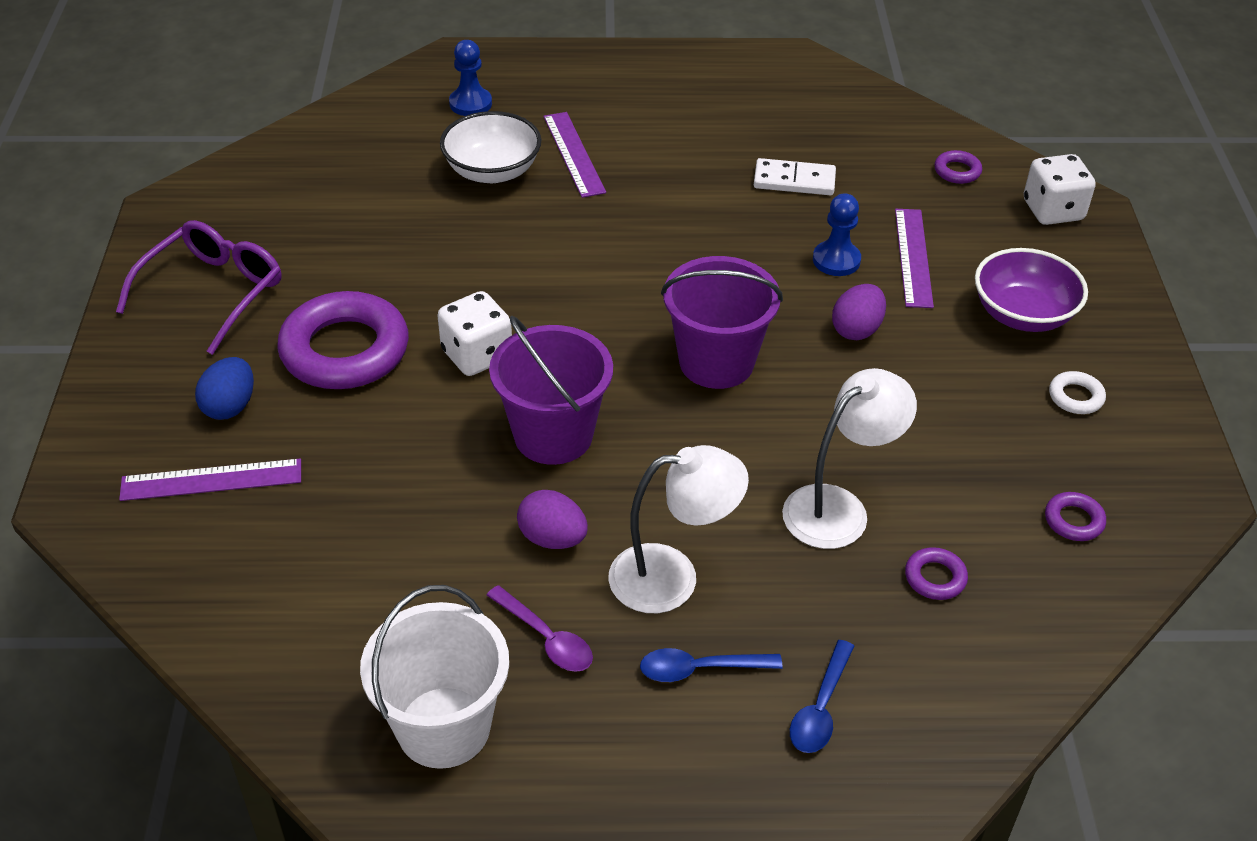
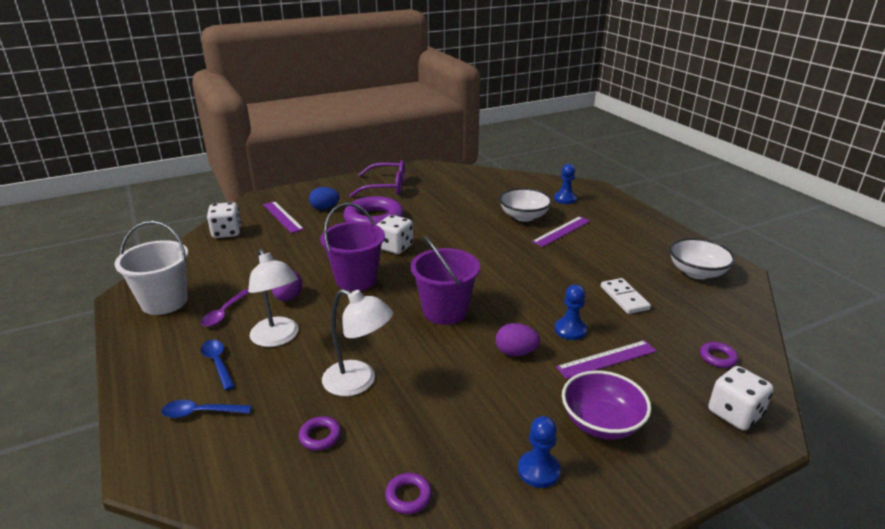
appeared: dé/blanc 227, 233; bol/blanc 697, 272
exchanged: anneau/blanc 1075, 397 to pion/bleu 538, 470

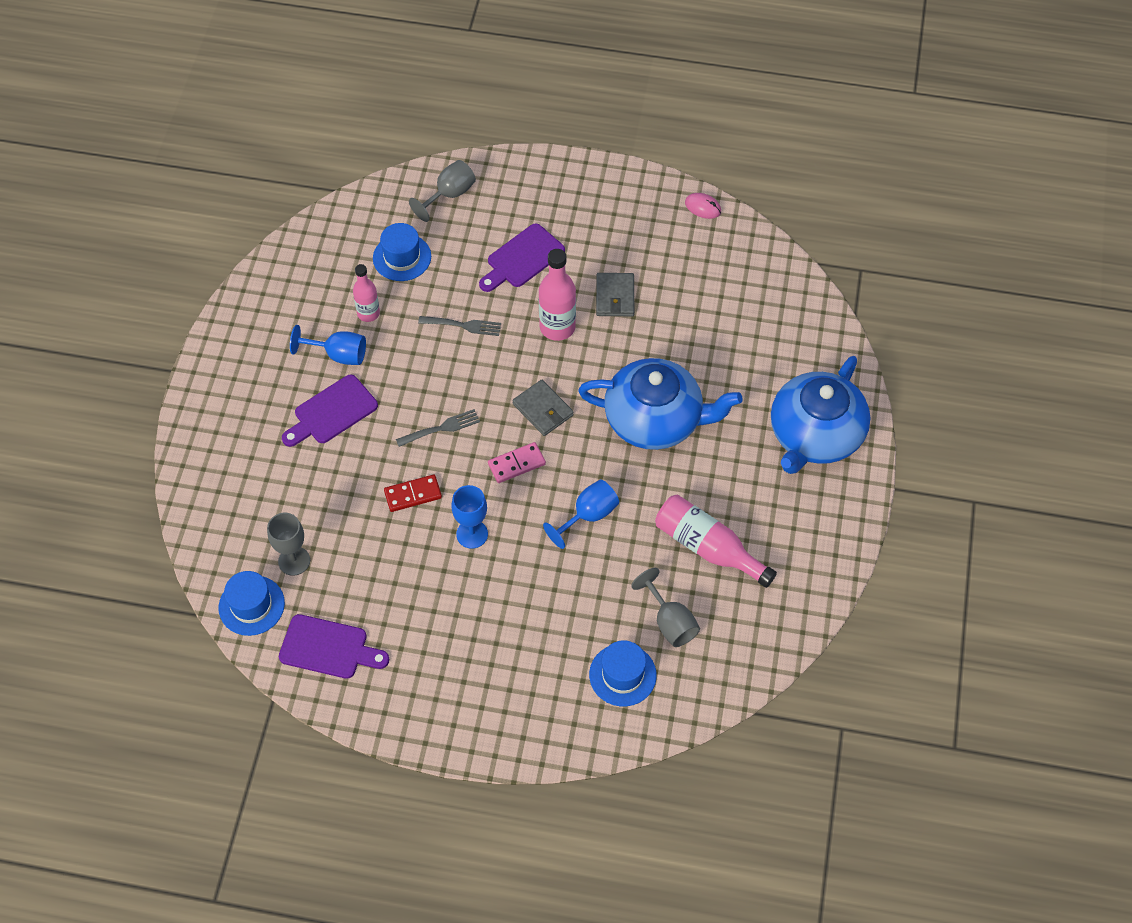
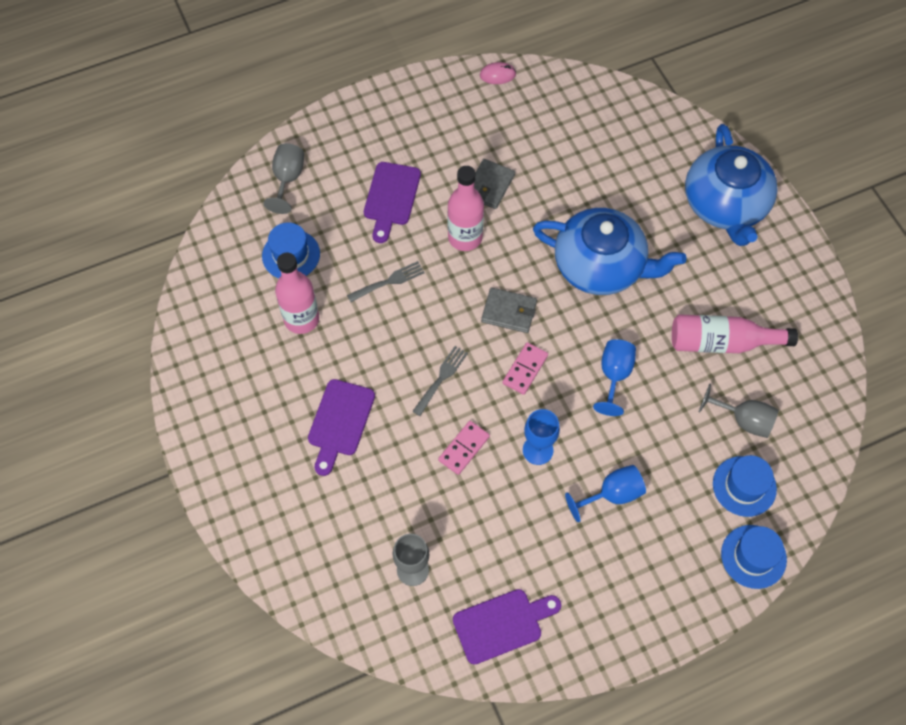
relocated: chapeau/bleu 251, 605 to 753, 556; verre à pied/bleu 338, 355 to 612, 494
colour: domino/rouge 413, 494 to domino/rose 464, 448
spun: théière/bleu 655, 419 = 600, 266 45 degrees clockwise; portefeuille/gris 615, 297 = 489, 186 60 degrees clockwise
size: bouteille/rose 368, 313 = 301, 319 x1.57

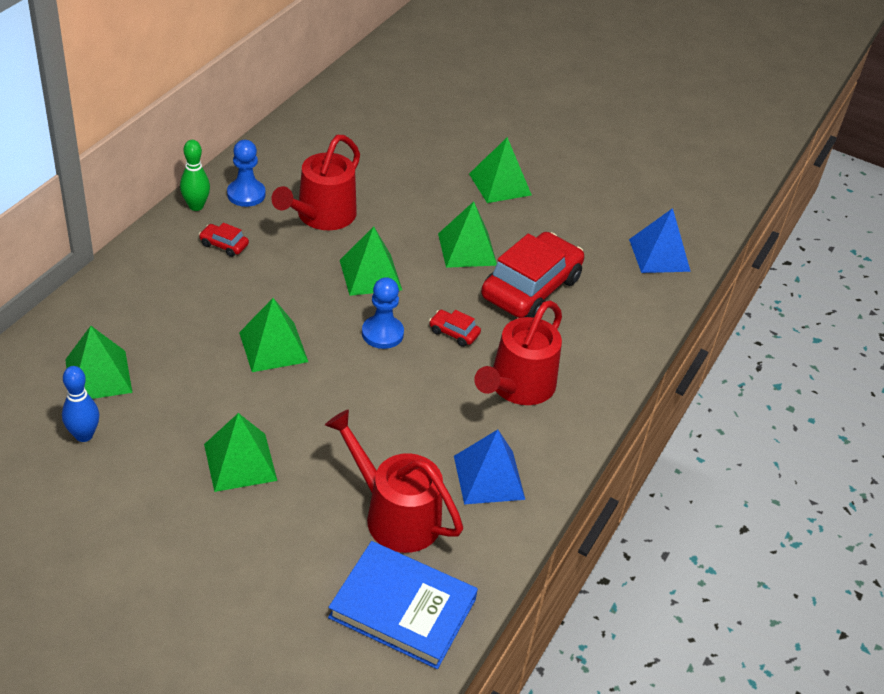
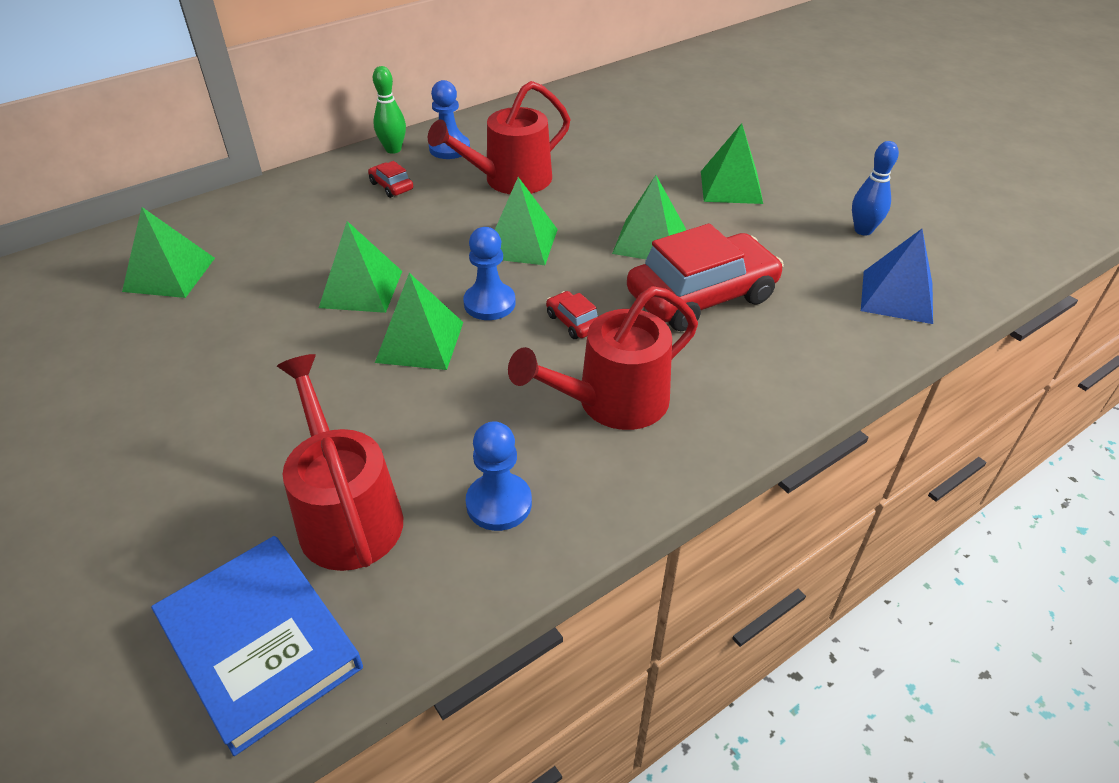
relocated: quille/bleu 84, 435 to 863, 230; pyramide/vert 240, 462 to 420, 341
exchanged: pyramide/bleu 489, 477 to pion/bleu 499, 503

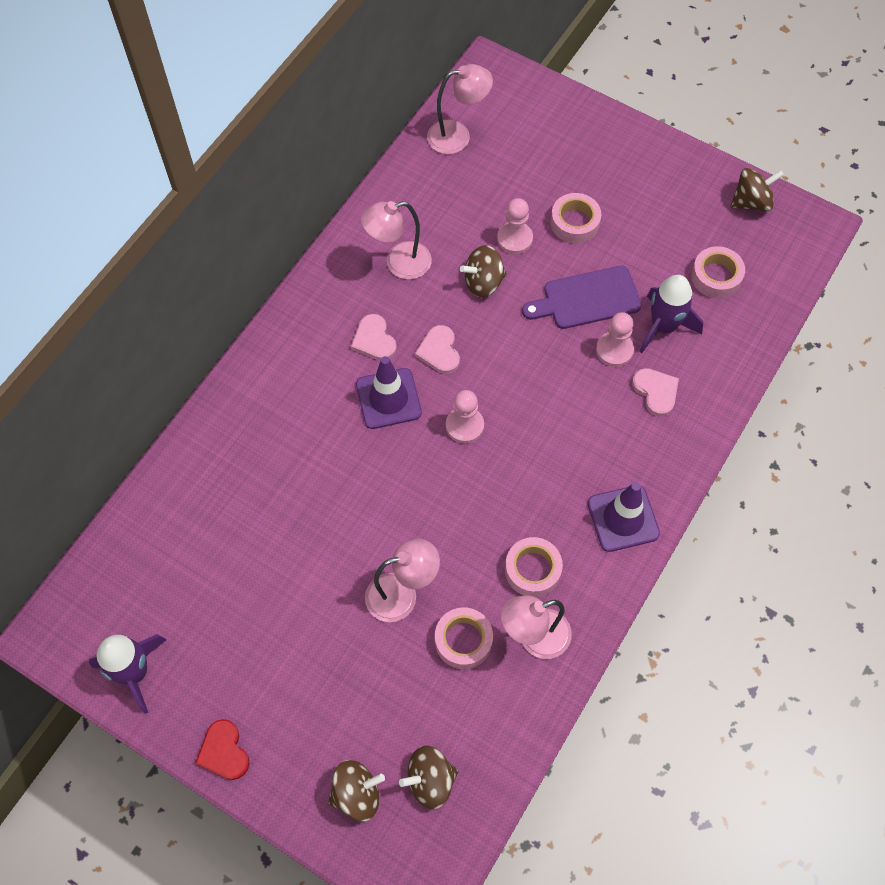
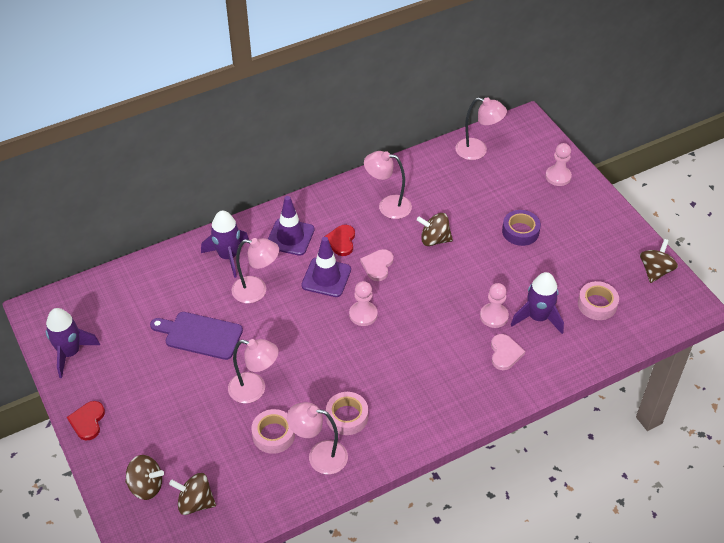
appeared: fusée/violet 228, 256; lampe/rose 257, 291
relocated: pion/rose 514, 239 to 558, 176; planche à découper/violet 587, 299 to 200, 335; cône de chantier/violet 623, 518 to 290, 237
colour: cœur/rose 374, 340 to cœur/rouge 341, 241; ruban adhésif/rose 574, 222 to ruban adhésif/violet 520, 231
spun: toupie/marron 751, 202 = 655, 271 75 degrees counterclockwise

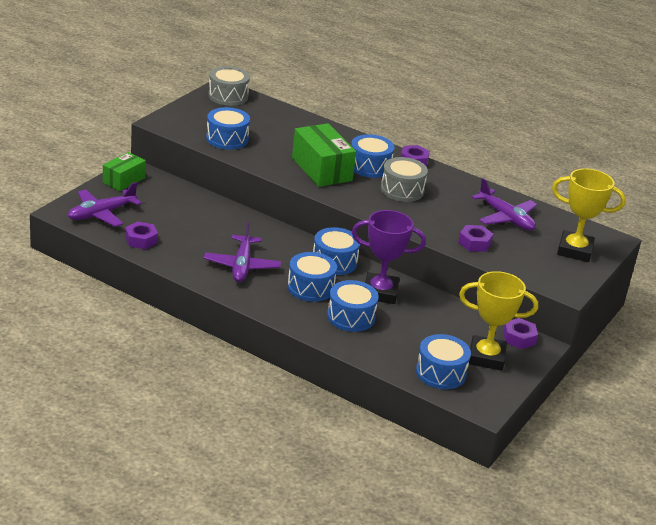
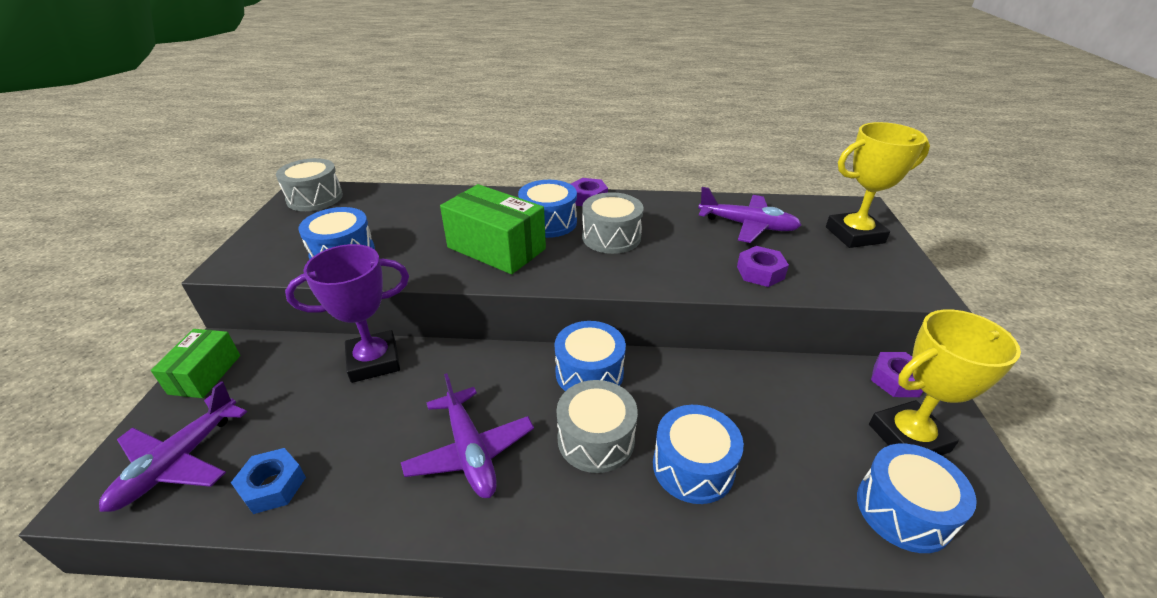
relocated: trophée/violet 380, 292 to 374, 361
colour: écrou/violet 141, 240 to écrou/bleu 273, 486; tambour/bleu 310, 287 to tambour/gris 596, 439

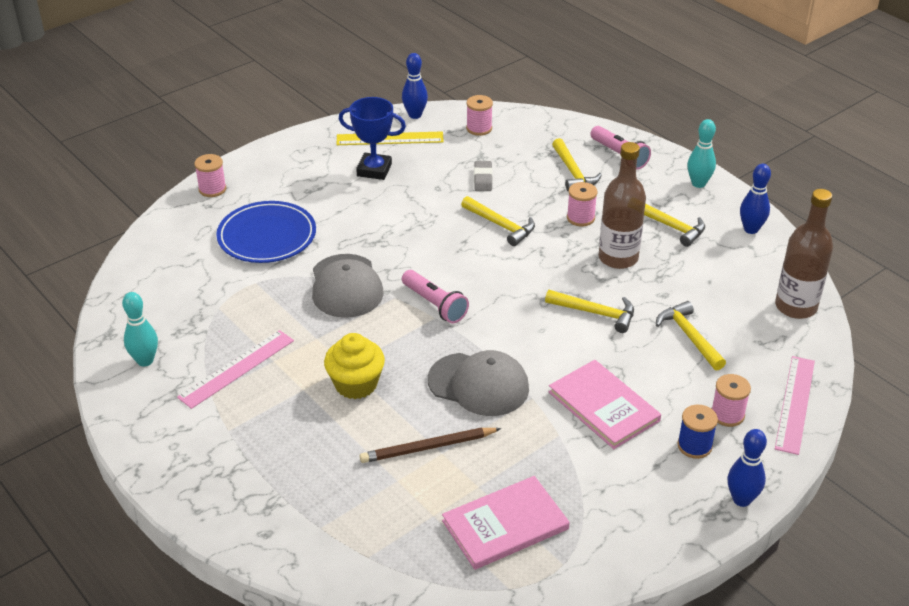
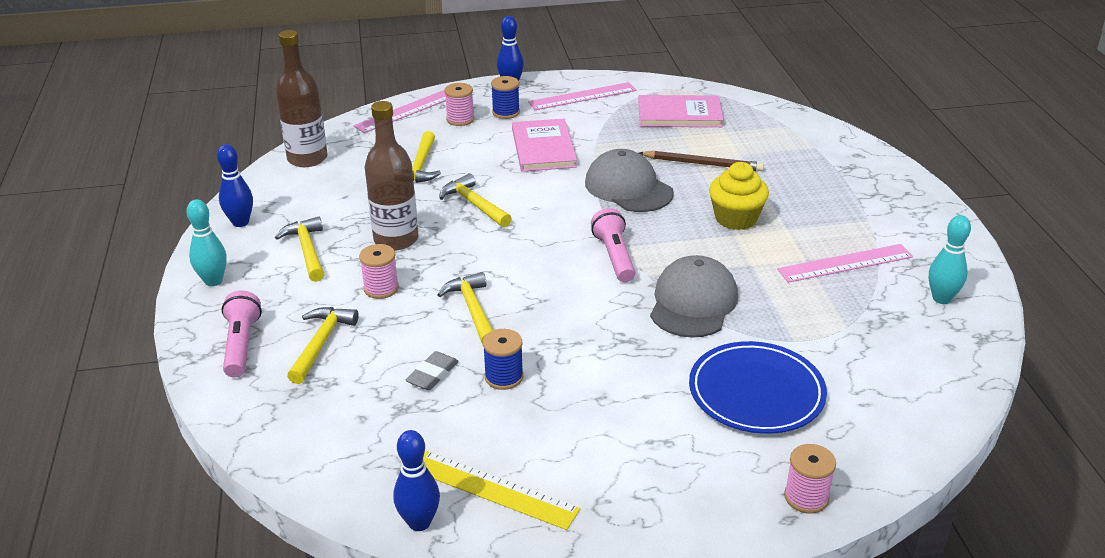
missing: trophée/bleu 374, 170; bobine/rose 479, 128
appeared: bobine/bleu 504, 377; règle/rose 582, 96

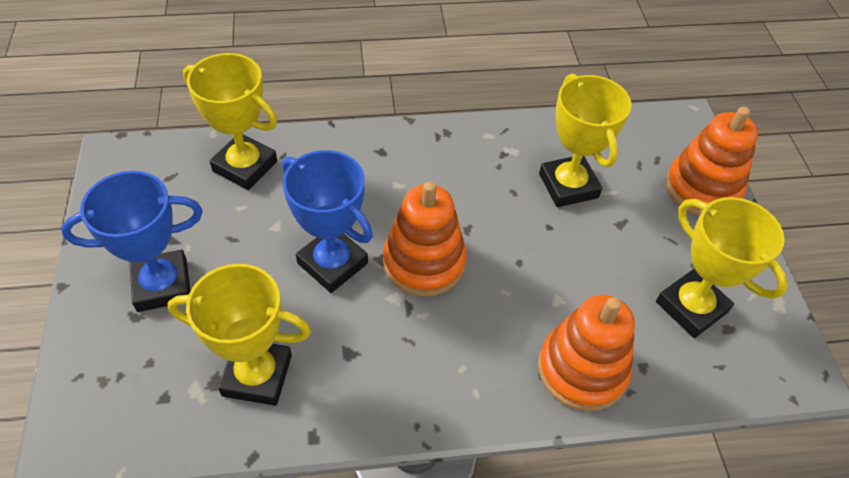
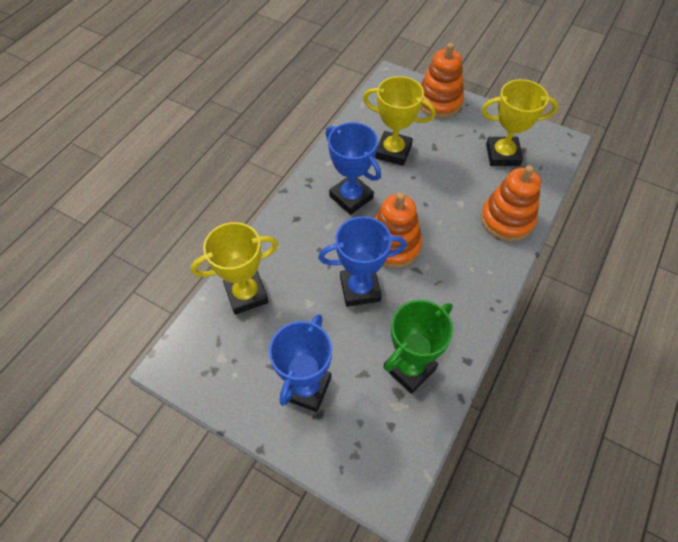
appeared: trophée/bleu 351, 197
colour: trophée/jaune 257, 375 to trophée/vert 409, 368

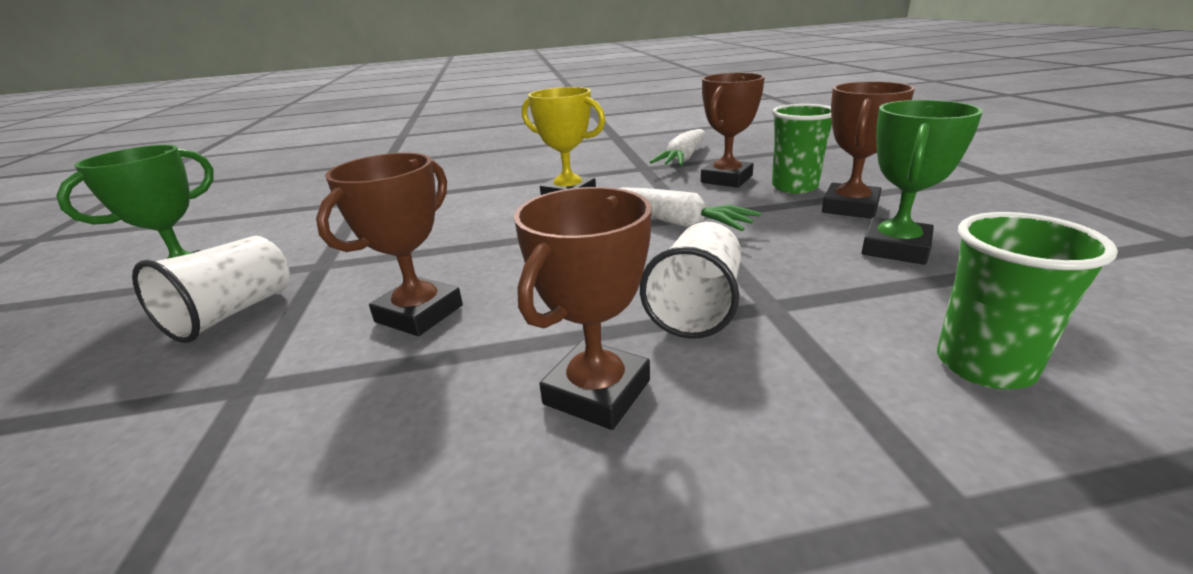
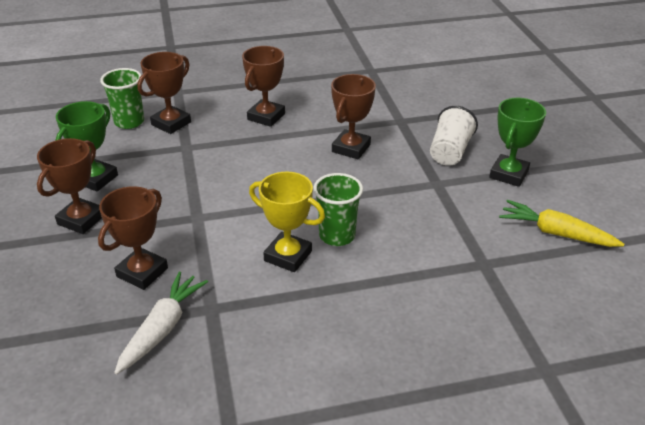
missing: carotte/blanc 676, 222; gobelet/blanc 697, 306
appeared: trophée/marron 171, 123; carotte/jaune 556, 233
relocated: gobelet/vert 794, 187 to 337, 236

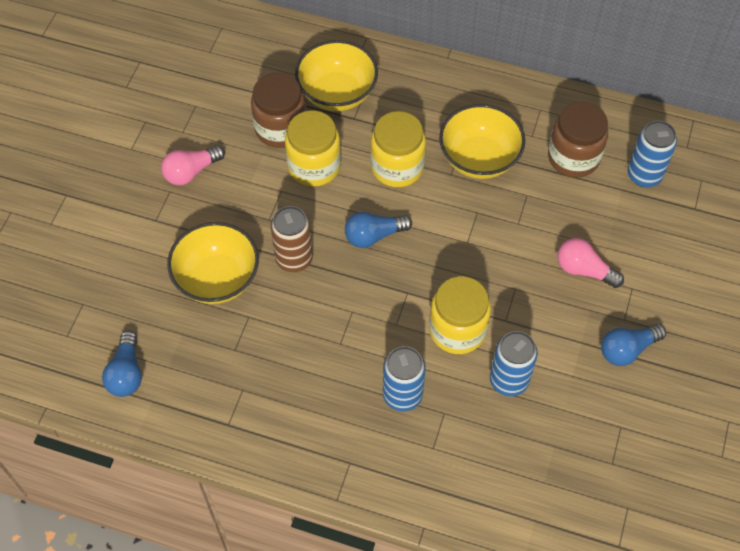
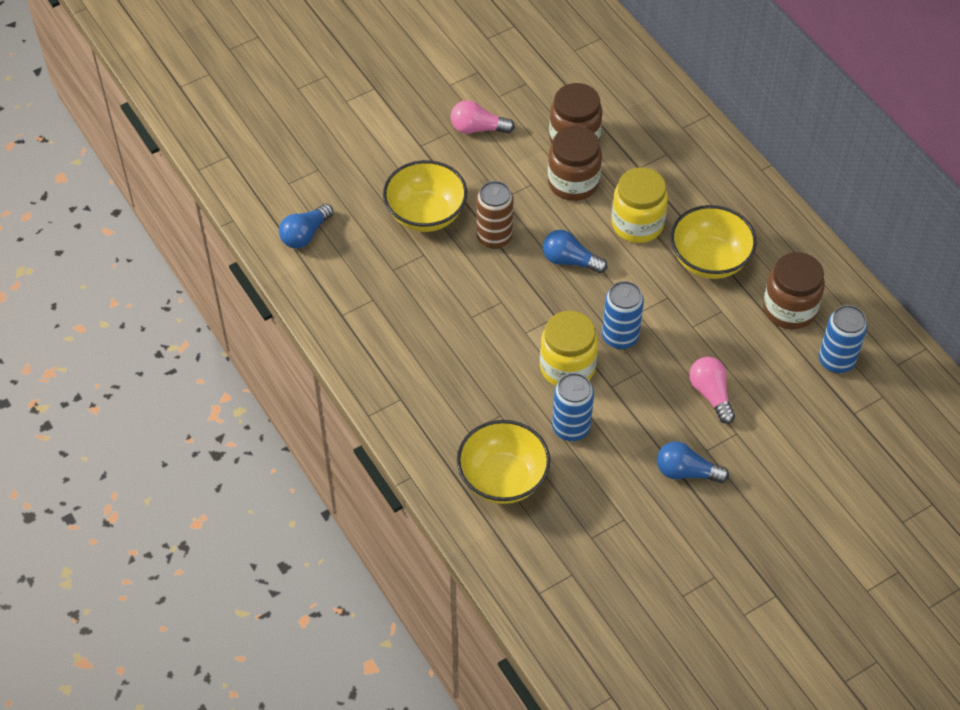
relocated: bol/jaune 337, 93 to 503, 479; canette/bleu 402, 395 to 620, 337
colour: bocal/jaune 314, 166 to bocal/marron 573, 183

